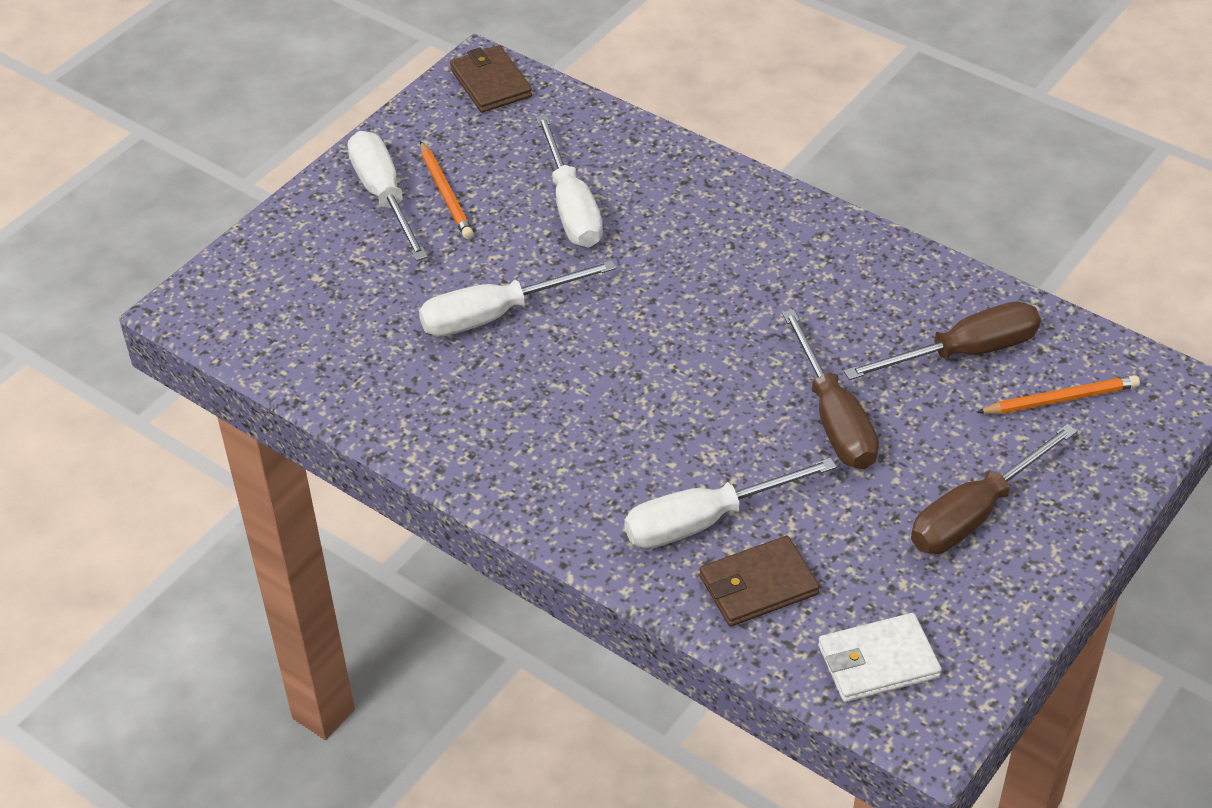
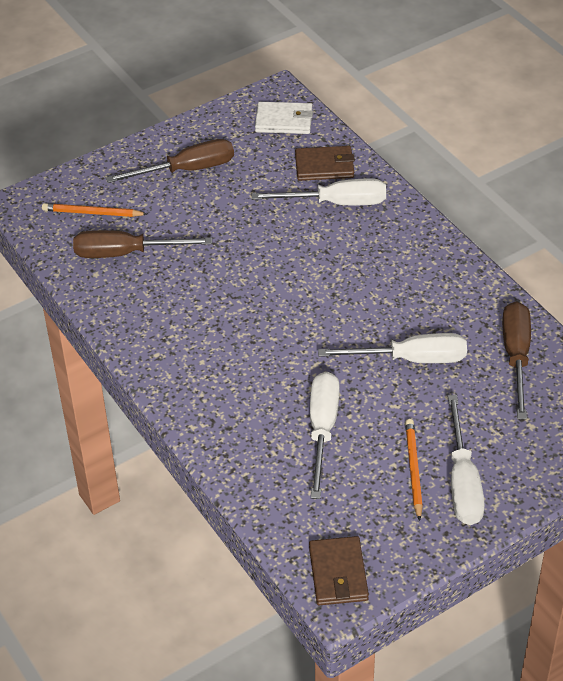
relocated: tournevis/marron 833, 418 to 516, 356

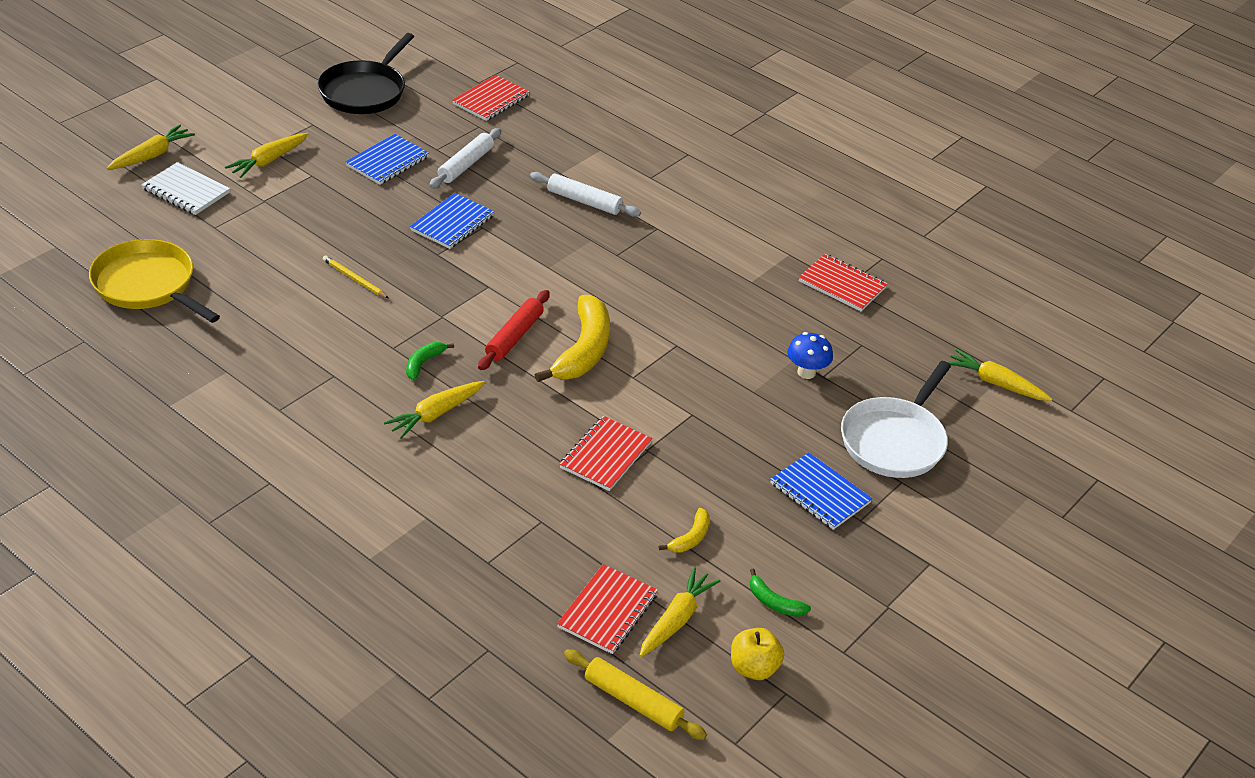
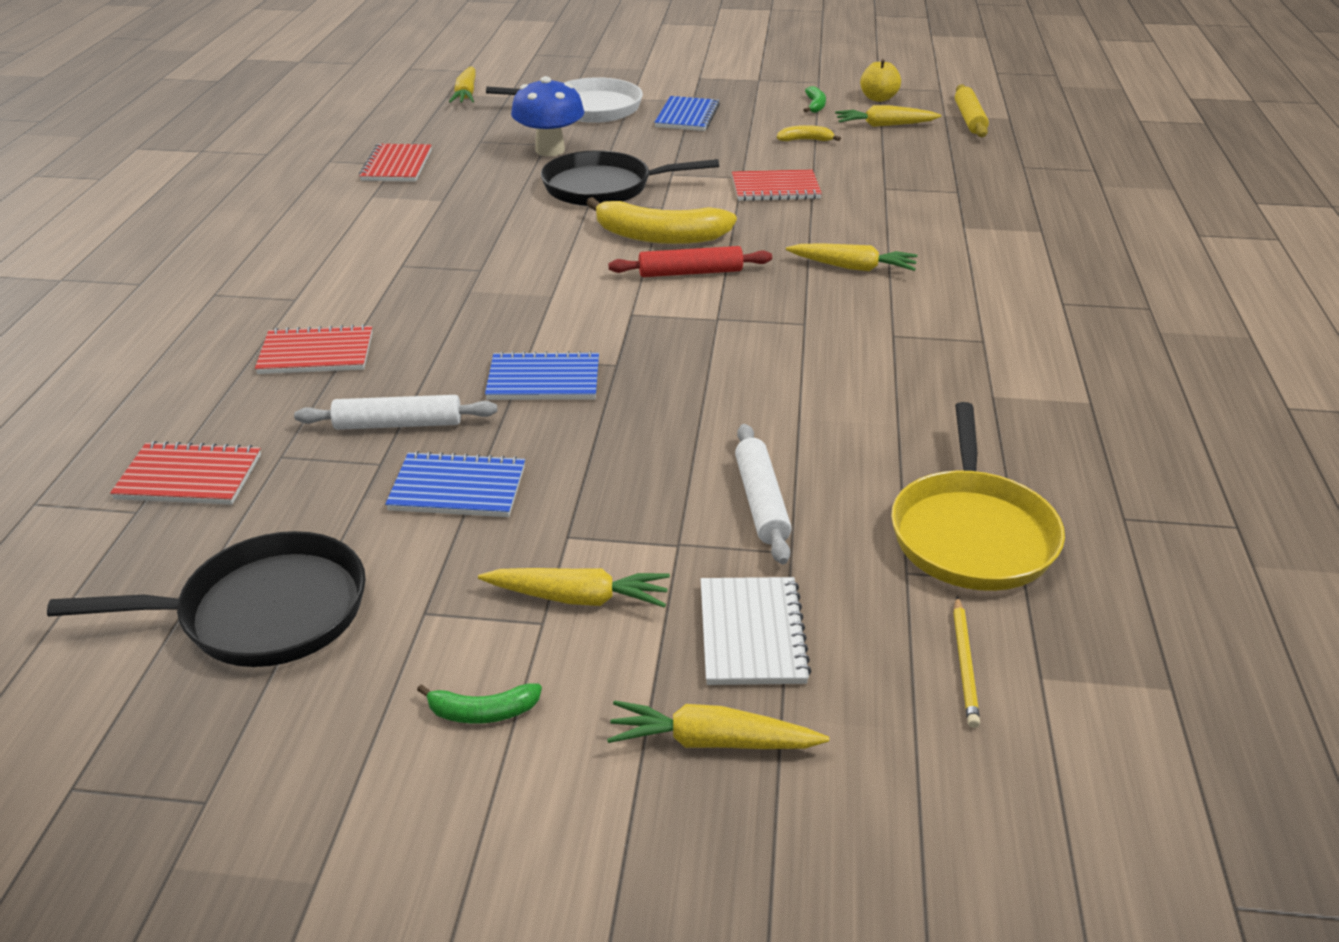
appeared: poêle/noir 603, 187
relocated: crayon/jaune 354, 279 to 965, 664; banane/vert 423, 363 to 482, 712; rouleau à pâtisserie/blanc 584, 201 to 760, 502; carnet/rouge 607, 611 to 316, 354
spun: banane/jaune 583, 350 = 659, 237 150 degrees counterclockwise
size: champignon/bleu 806, 372 = 550, 150 x1.59

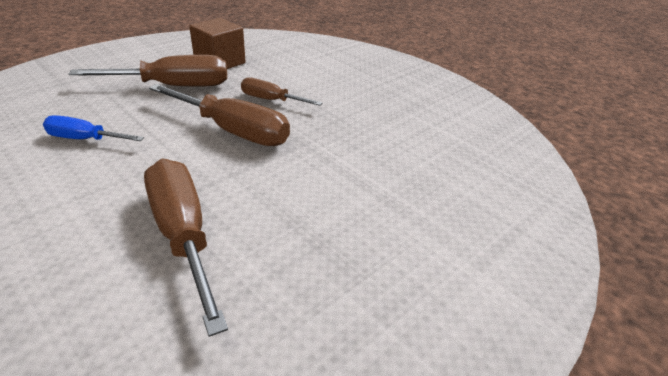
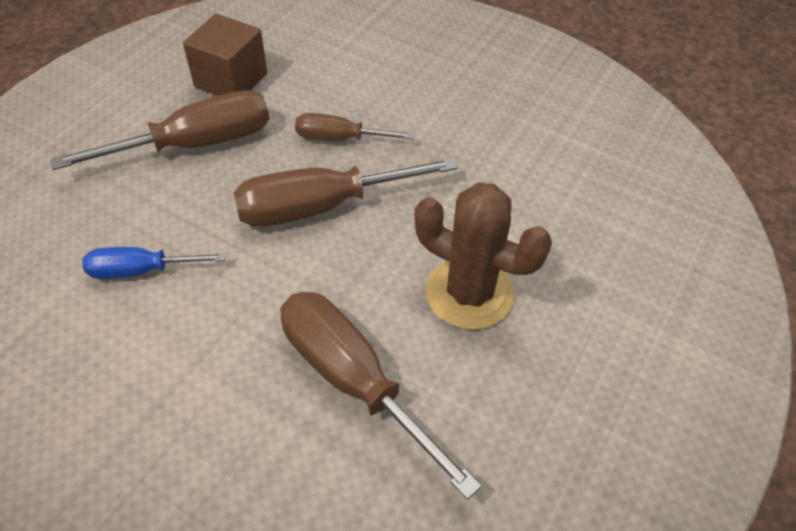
appeared: cactus/marron 469, 293
spun: tournevis/marron 233, 131 = 321, 206 150 degrees clockwise

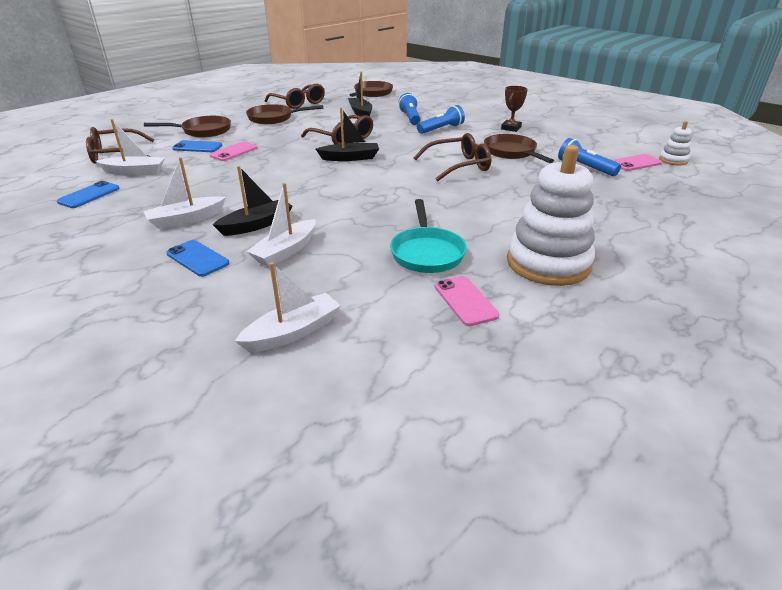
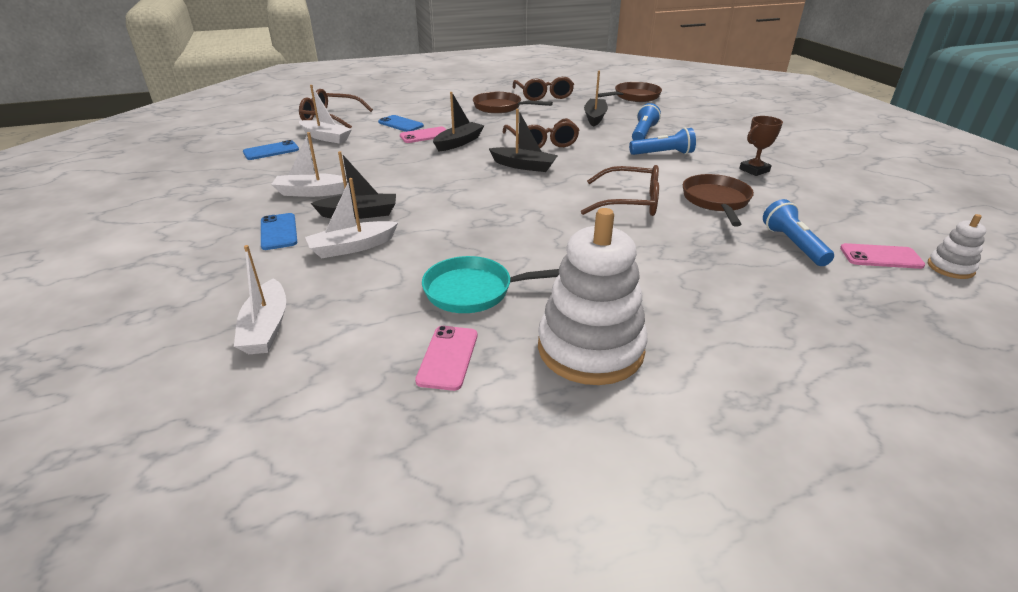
missing: poêle/marron 203, 131
appeared: bateau/noir 458, 142
spun: bateau/blanc 293, 332 = 266, 327 90 degrees clockwise; poêle/turquoise 426, 252 = 474, 291 60 degrees clockwise

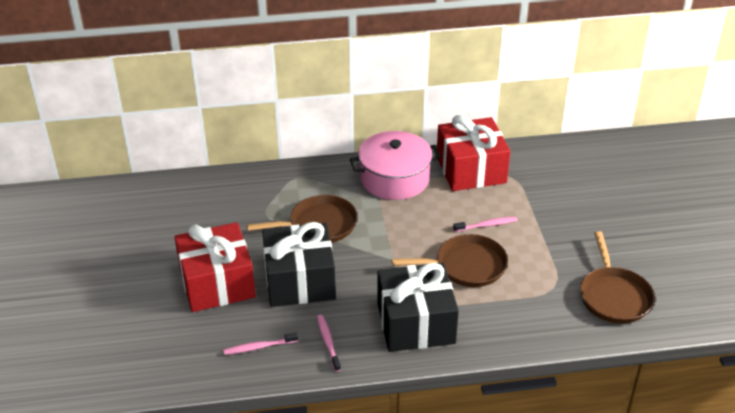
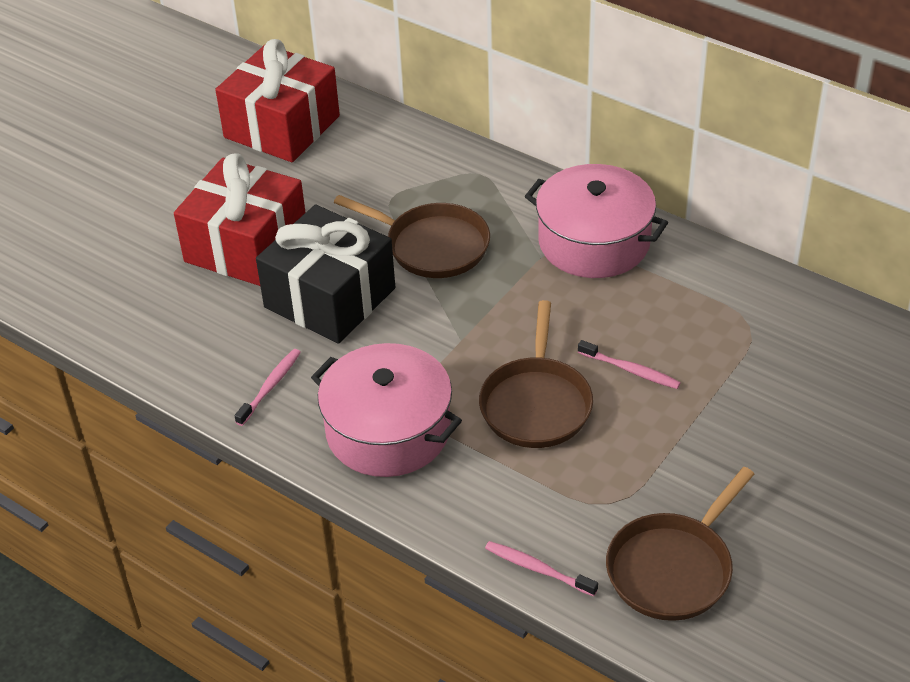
relocated: brosse à dents/rose 259, 347 to 538, 569; cadeau/rouge 471, 170 to 282, 127
exchanged: cadeau/noir 415, 323 to marmite/rose 388, 430
spun: poêle/marron 466, 266 = 536, 404 60 degrees clockwise

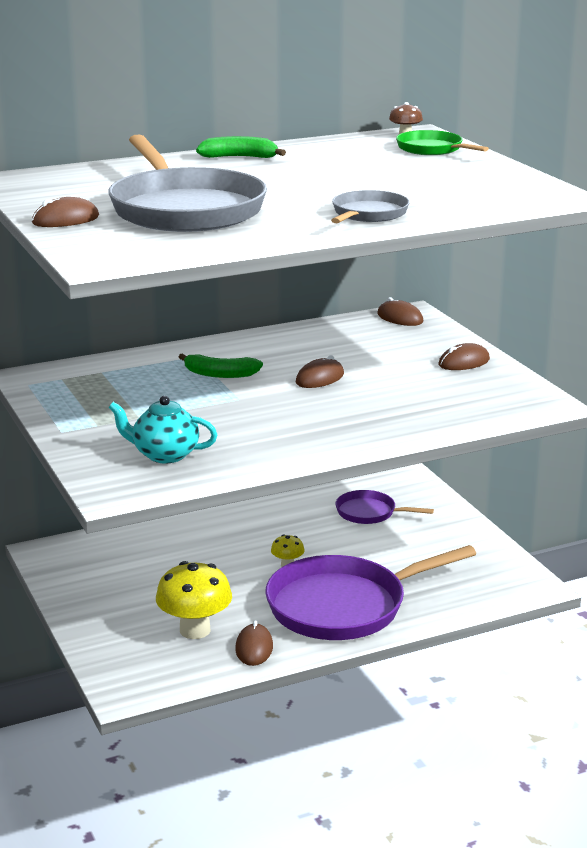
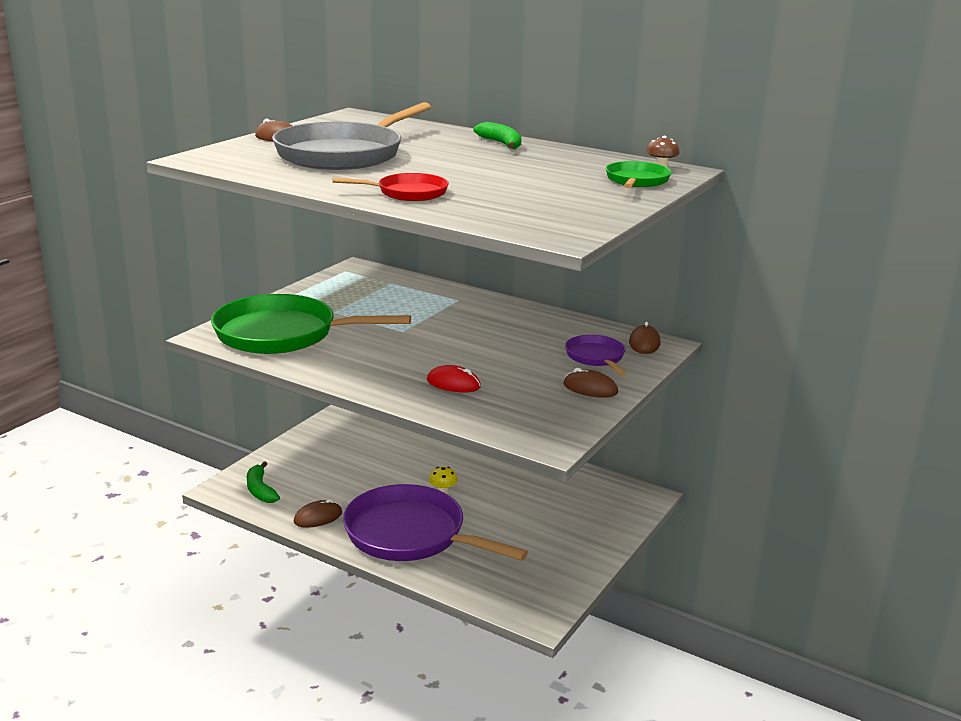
missing: champignon/jaune 195, 630; souris/marron 320, 378
appeared: souris/rouge 453, 384
relocated: banane/vert 220, 374 to 260, 490; poêle/violet 369, 512 to 596, 357
exchanged: théière/turquoise 164, 455 to poêle/vert 283, 334
colour: poêle/gris 368, 214 to poêle/rouge 408, 193

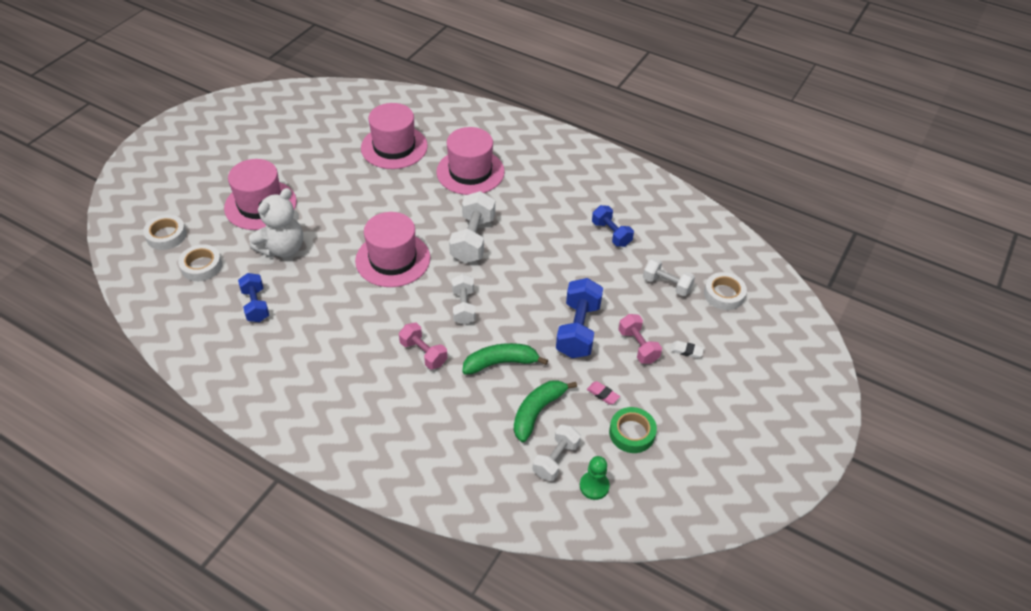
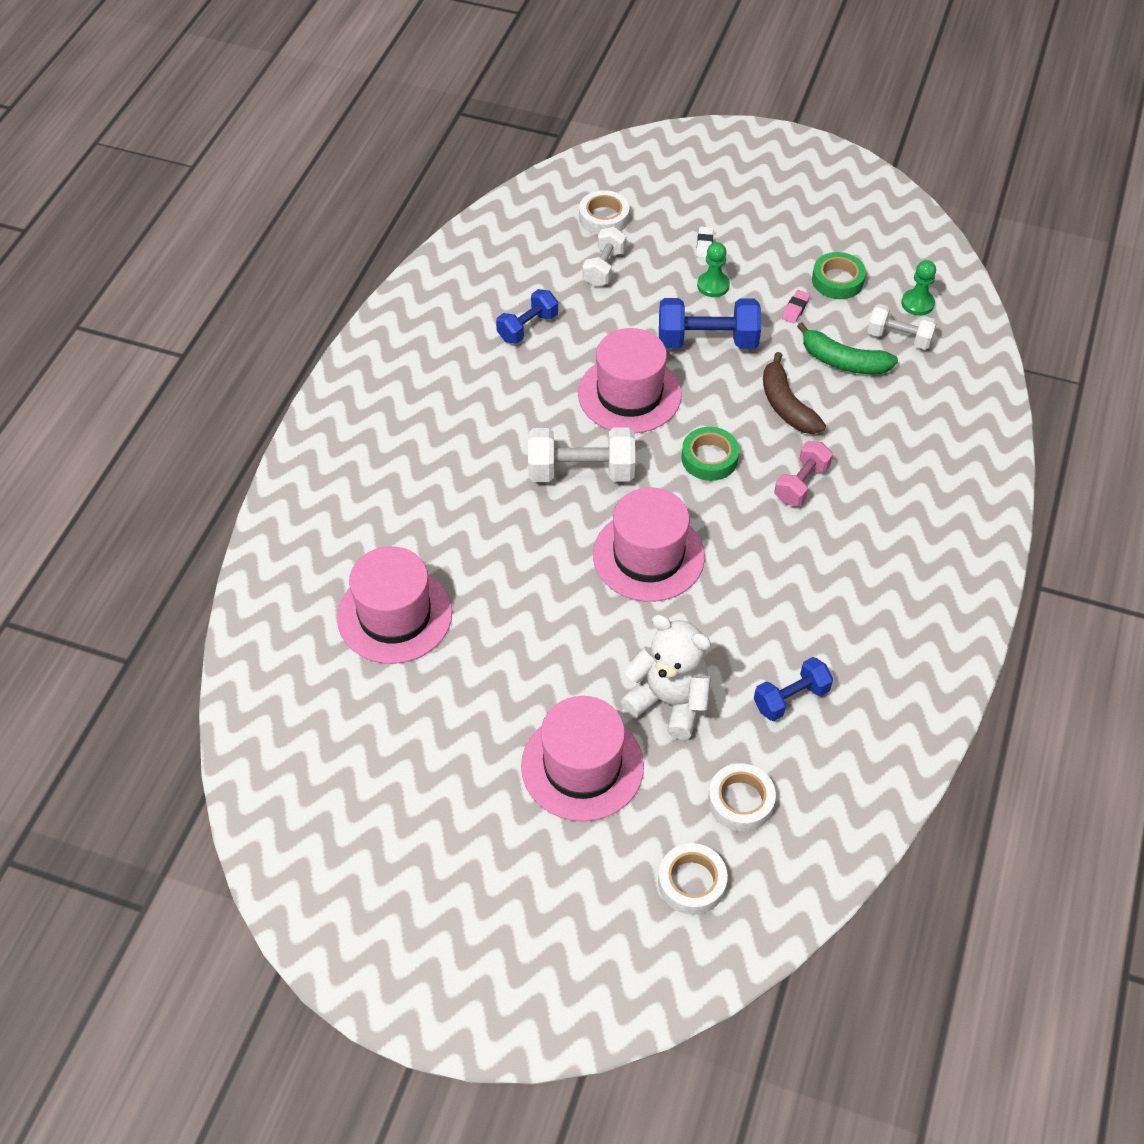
relocated: chapeau/rose 470, 172 to 629, 394
exchanged: haltère/blanc 463, 307 to ruban adhésif/vert 709, 458; haltère/rose 638, 346 to pion/vert 713, 285
colour: banane/vert 500, 363 to banane/marron 786, 405

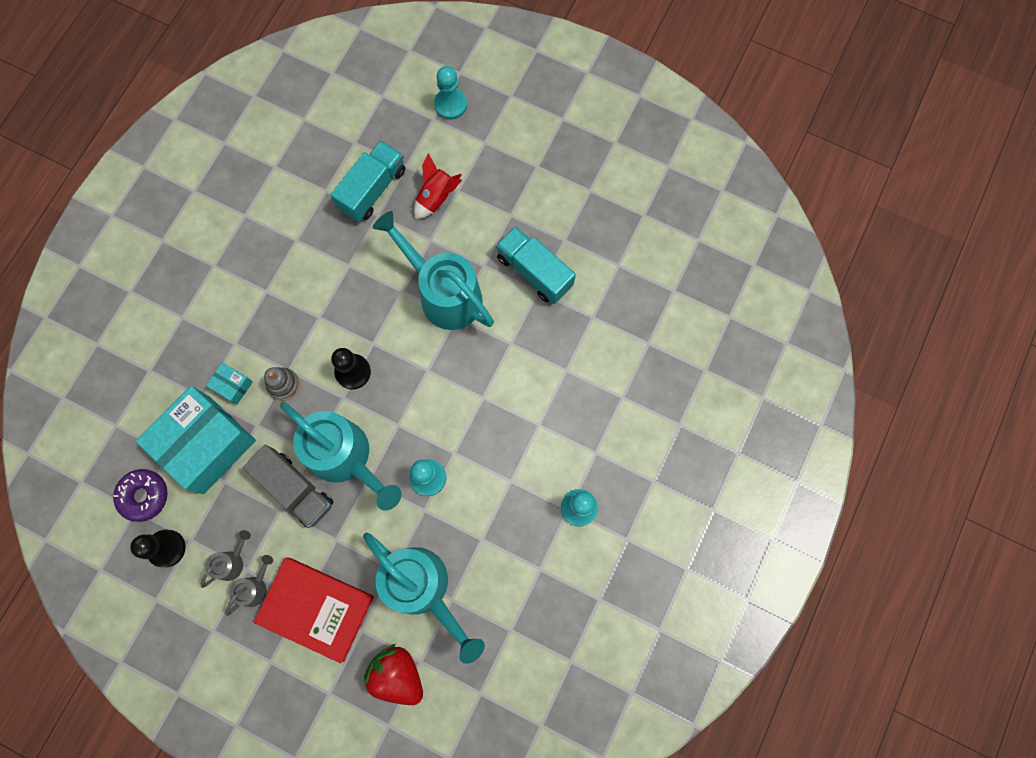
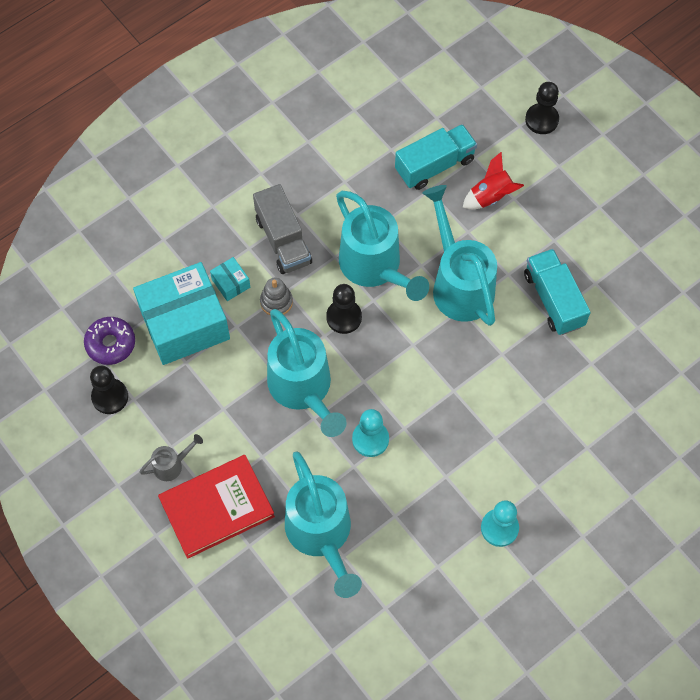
missing: arrosoir/gris 232, 562; fraise/rouge 397, 674
appeared: arrosoir/turquoise 375, 267
relocated: camion/gris 295, 489 to 283, 240
colour: pion/turquoise 450, 104 to pion/noir 541, 120
spun: livre/rouge 316, 609 = 217, 508 75 degrees counterclockwise

